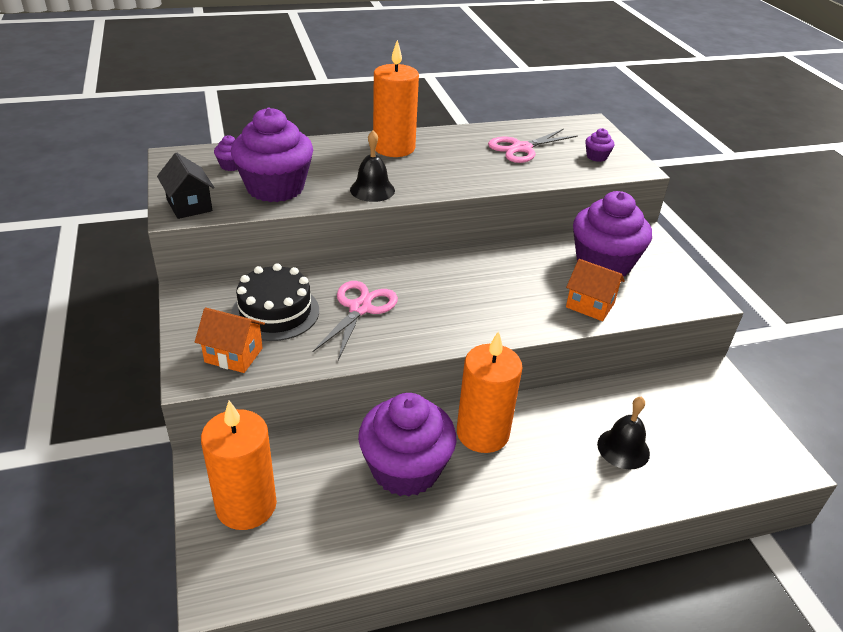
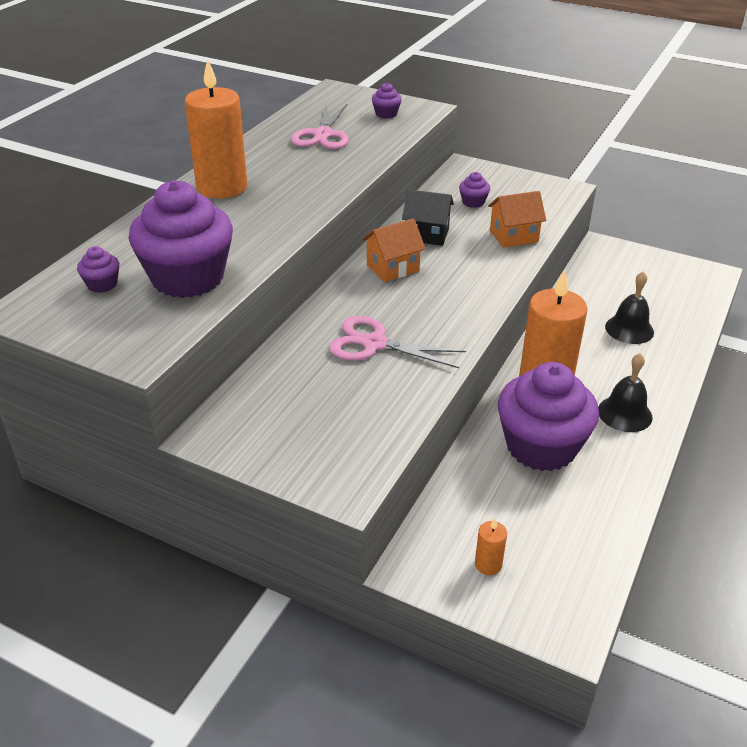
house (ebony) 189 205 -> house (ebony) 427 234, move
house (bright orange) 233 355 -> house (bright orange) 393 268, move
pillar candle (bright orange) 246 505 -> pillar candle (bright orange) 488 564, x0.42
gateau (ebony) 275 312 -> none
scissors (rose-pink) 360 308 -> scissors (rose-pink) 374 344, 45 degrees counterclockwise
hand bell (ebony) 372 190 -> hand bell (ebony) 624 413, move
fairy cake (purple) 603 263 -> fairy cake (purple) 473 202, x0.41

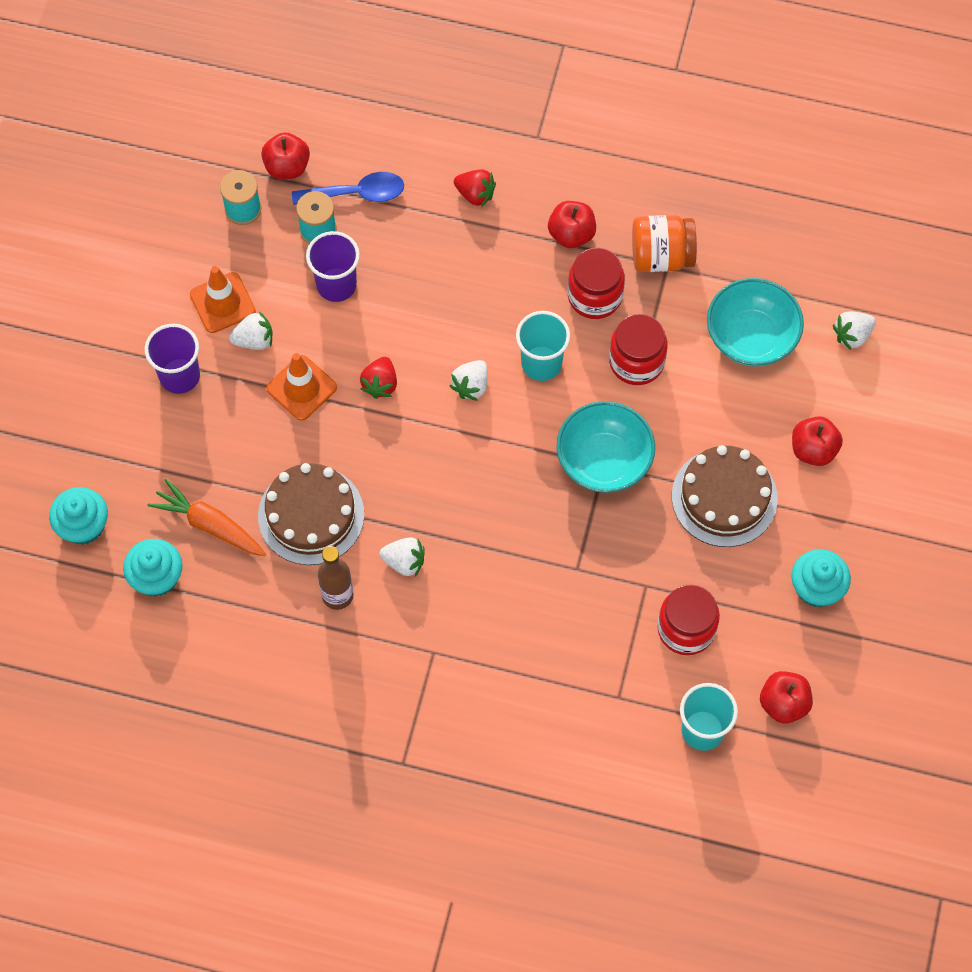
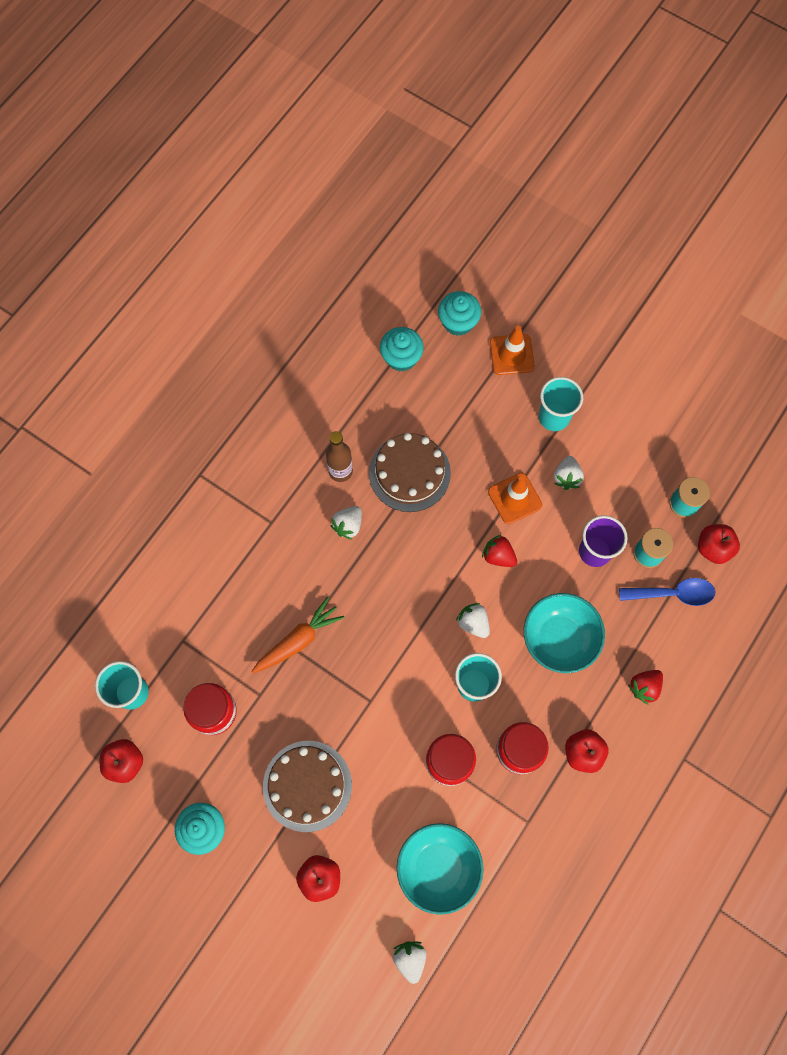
cup (purple) 179 376 -> cup (turquoise) 554 417
root vegetable (bright orange) 210 525 -> root vegetable (bright orange) 298 640, move
safety cone (bright orange) 222 303 -> safety cone (bright orange) 511 355, move
spoon (cobalt) 357 193 -> spoon (cobalt) 673 594, 105 degrees counterclockwise
serving bowl (turquoise) 604 461 -> serving bowl (turquoise) 559 638, move
jam jar (bright orange) 661 256 -> none

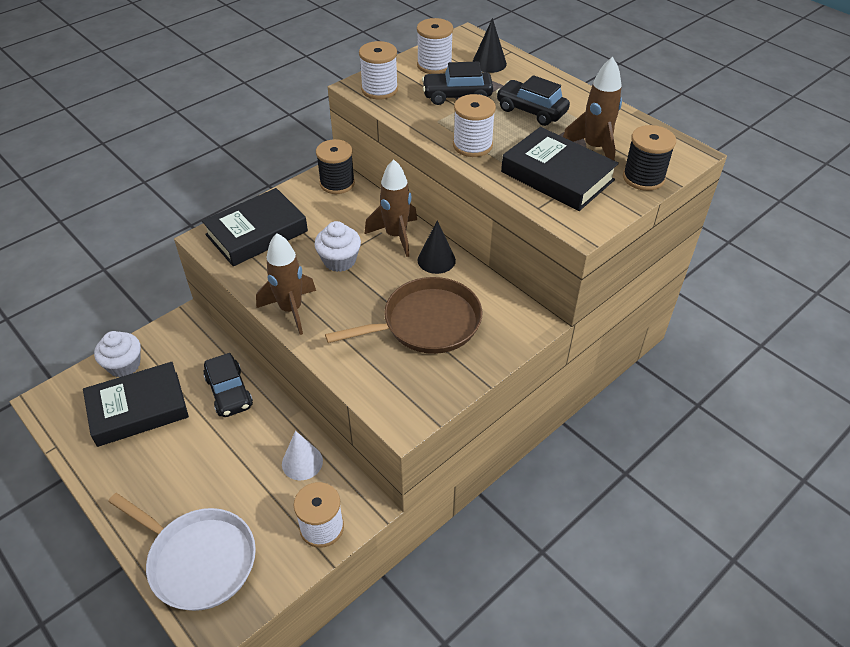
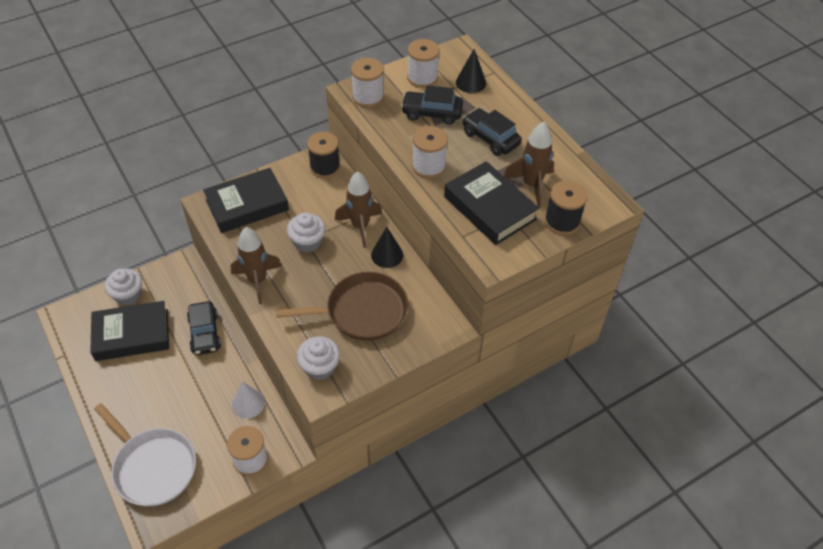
none -> fairy cake (snow-white) 319 367

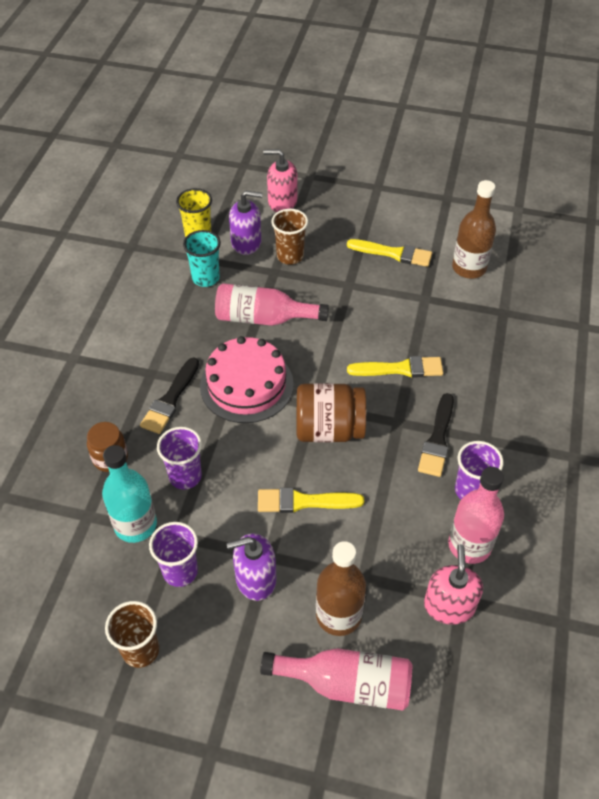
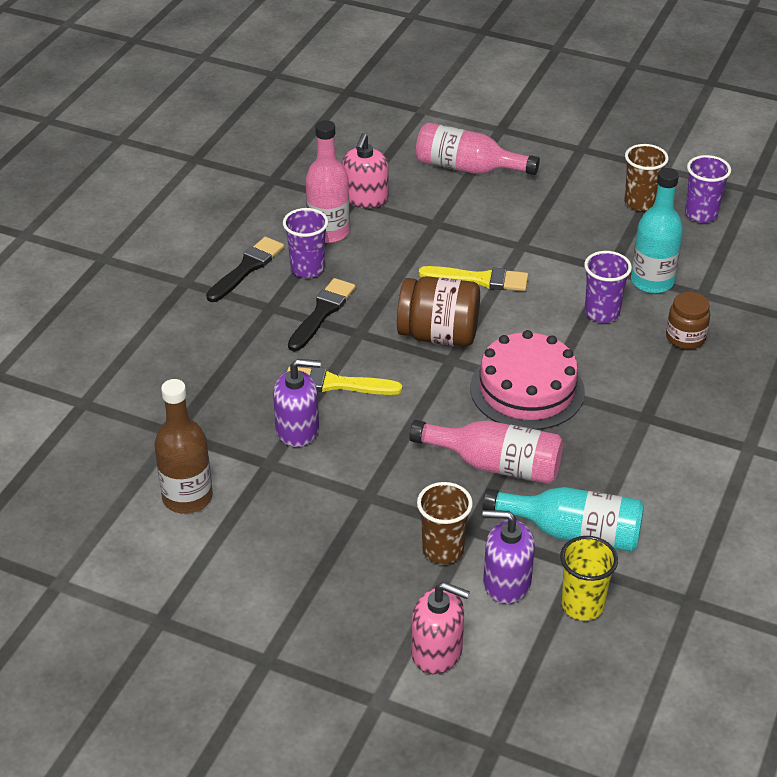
paint brush (ebony) 170 399 -> paint brush (ebony) 246 268, move
cup (purple) 180 571 -> cup (purple) 701 214, move
cup (turquoise) 206 278 -> drink bottle (turquoise) 572 532
pump bottle (purple) 255 579 -> pump bottle (purple) 297 429, move
drink bottle (dark brown) 338 615 -> none
paint brush (golden) 393 253 -> none

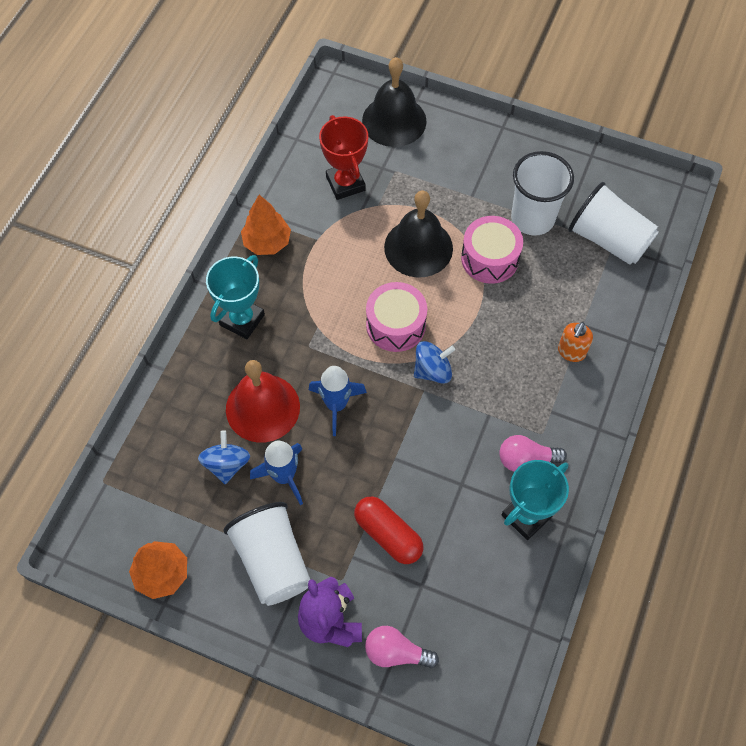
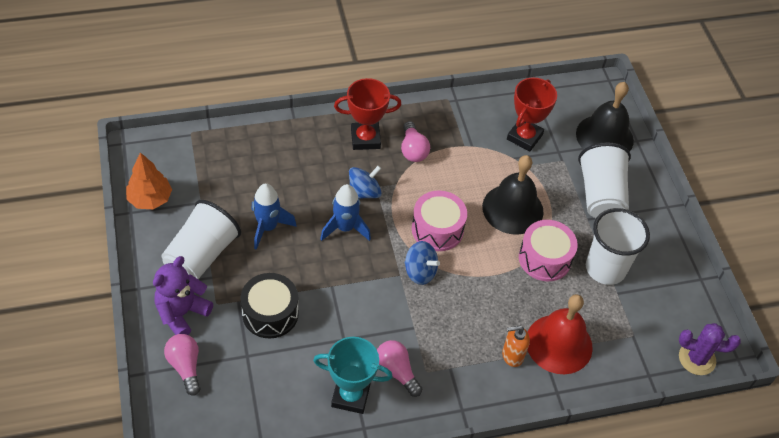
toy top (cobalt) 226 464 -> toy top (cobalt) 364 192, move
award cup (turquoise) 242 320 -> award cup (scarlet) 365 139
hand bell (scarlet) 262 408 -> hand bell (scarlet) 559 344, move
fir tree (bright orange) 267 242 -> none
capsule (scarlet) 388 534 -> toy drum (ebony) 270 313
cup (snow-white) 608 240 -> cup (snow-white) 600 195, move
none -> lightbulb (rose-pink) 413 150
none -> saguaro cactus (purple) 697 358

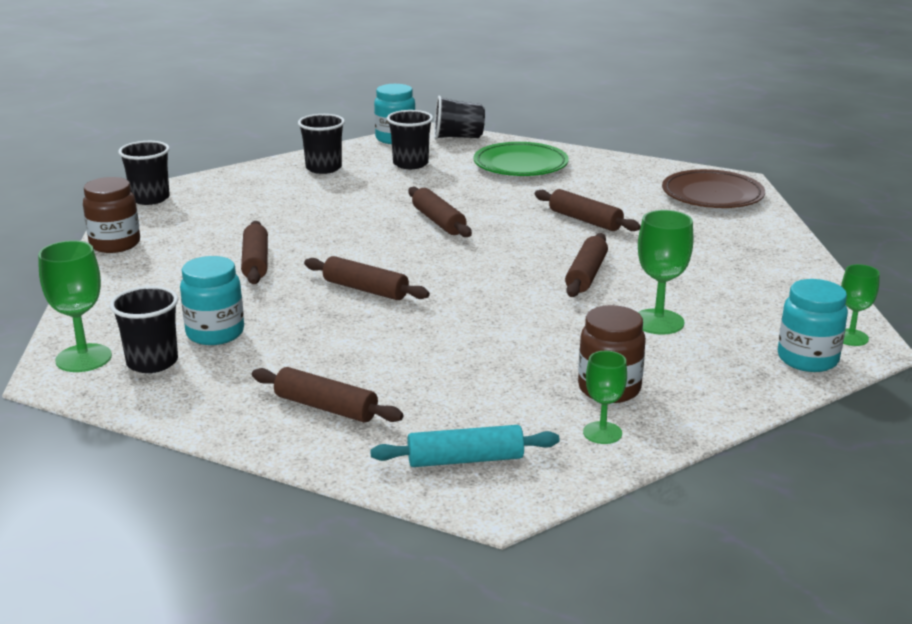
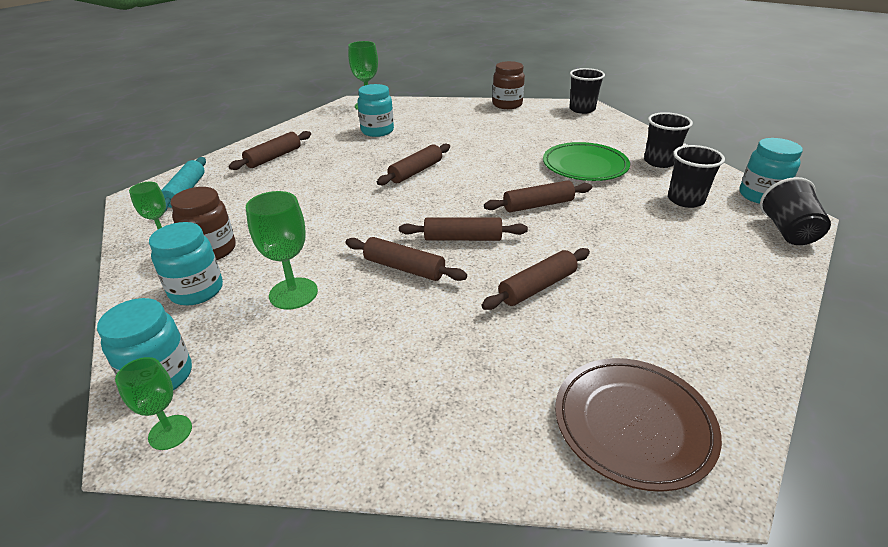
cup (ebony) 152 362 -> none
dough roller (dark brown) 255 262 -> dough roller (dark brown) 462 238, move
flat dish (leaf-green) 520 165 -> flat dish (leaf-green) 585 166, move
none -> jam jar (turquoise) 196 290

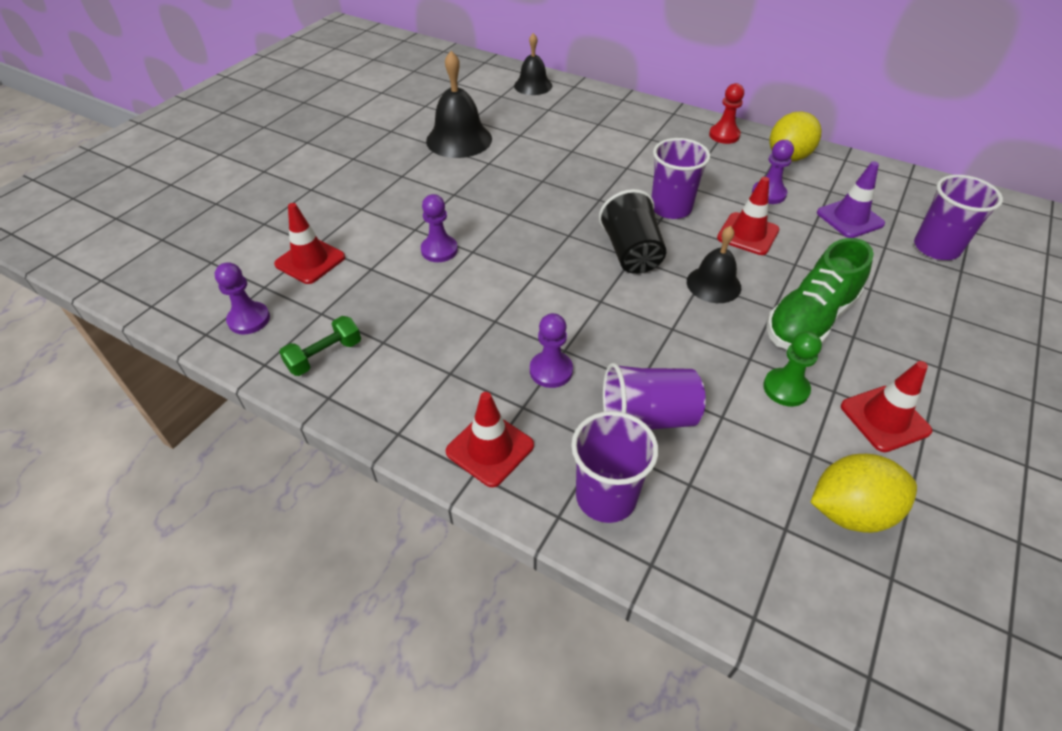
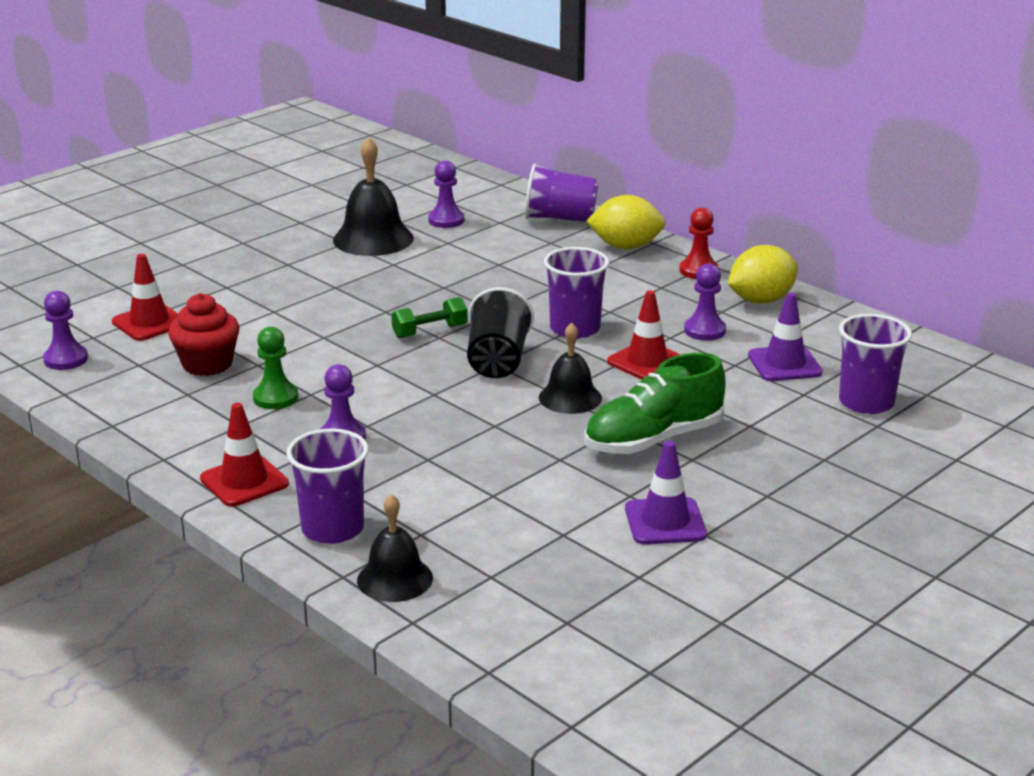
free weight (leaf-green) 325 356 -> free weight (leaf-green) 430 331, move
chess pawn (purple) 439 250 -> chess pawn (purple) 446 220, move
hand bell (ebony) 533 85 -> hand bell (ebony) 395 579, move
cup (purple) 647 417 -> cup (purple) 560 218, move
chess pawn (leaf-green) 785 388 -> chess pawn (leaf-green) 275 398, move
toy lemon (golden) 849 511 -> toy lemon (golden) 625 247, move
safety cone (scarlet) 884 418 -> safety cone (purple) 665 522
none -> fairy cake (scarlet) 207 364

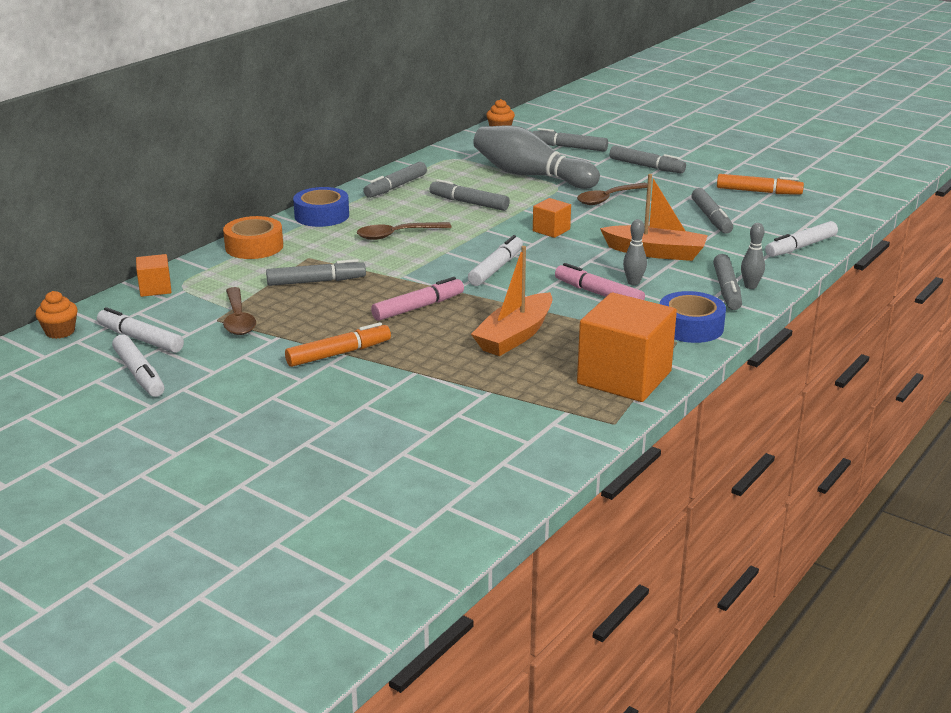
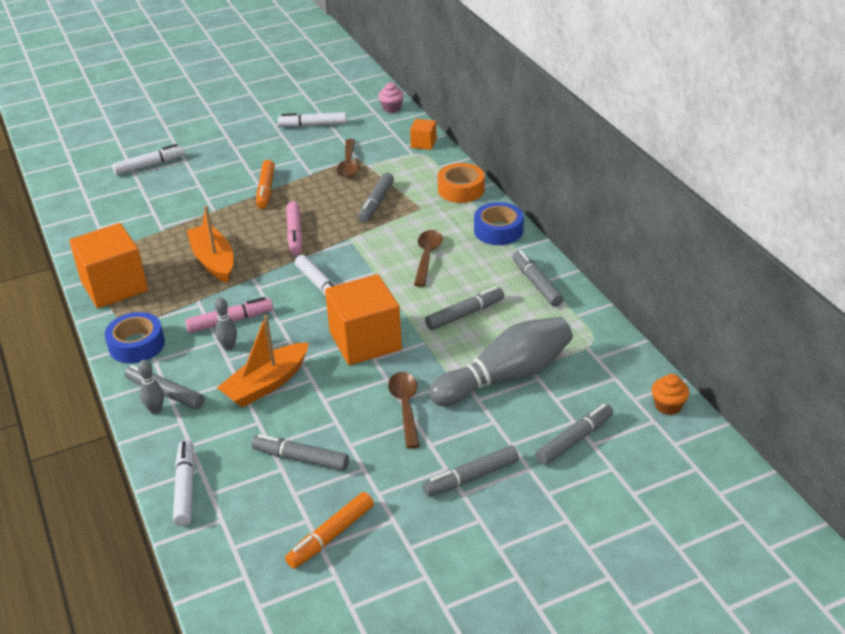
fairy cake (bright orange) 60 332 -> fairy cake (rose-pink) 391 108
felt pen (snow-white) 140 339 -> felt pen (snow-white) 149 165, move
spoon (dark brown) 238 319 -> spoon (dark brown) 348 164, 105 degrees counterclockwise
cube (bright orange) 551 230 -> cube (bright orange) 365 341, x2.09

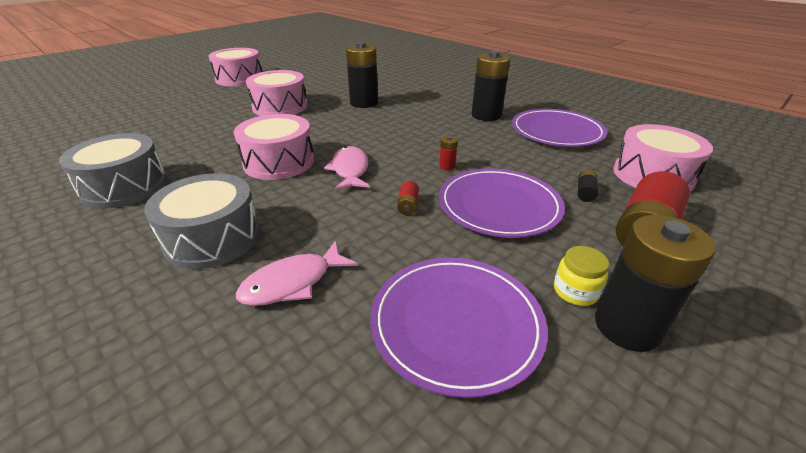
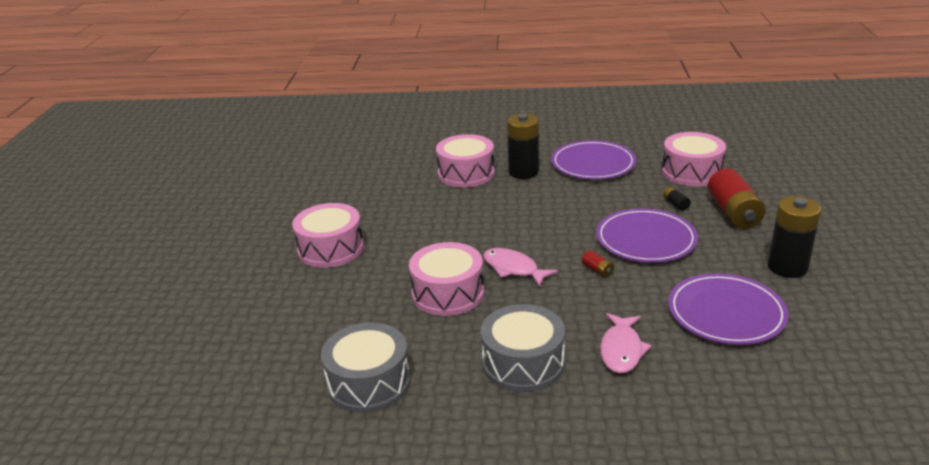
toy drum (rose-pink) 239 78 -> toy drum (rose-pink) 466 173, move
AA battery (ebony) 364 103 -> none
AA battery (scarlet) 447 167 -> none
jam jar (golden) 575 291 -> none

